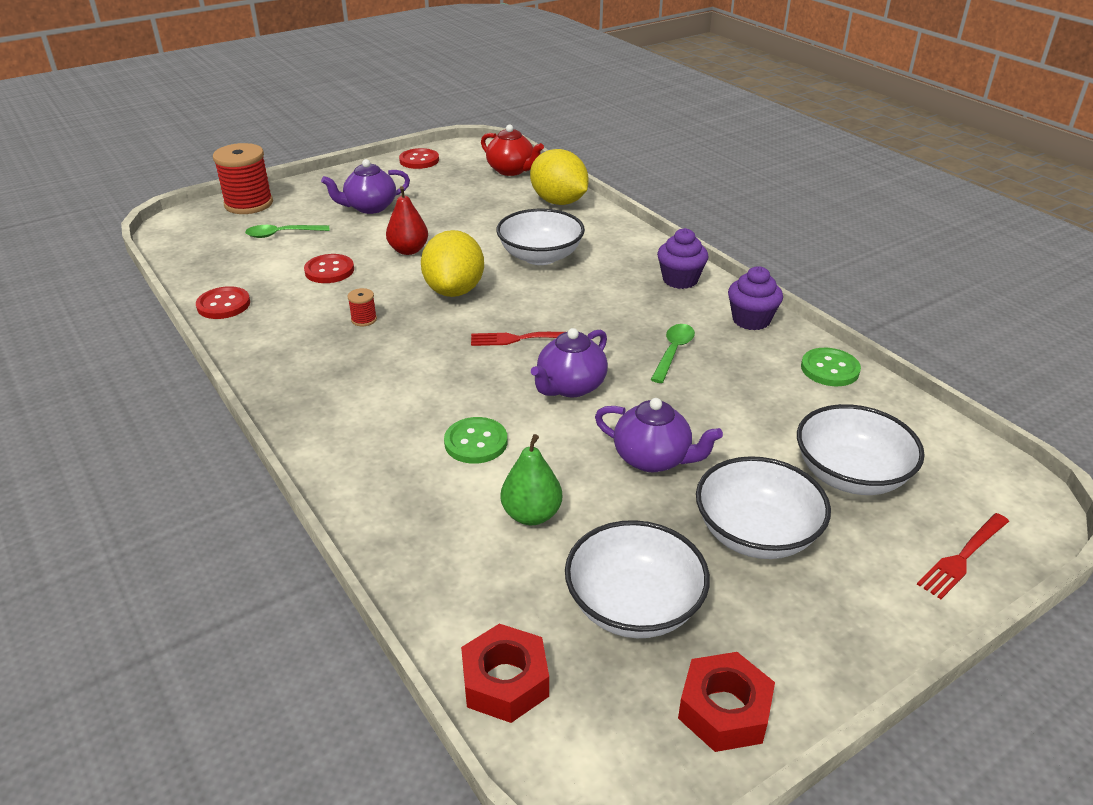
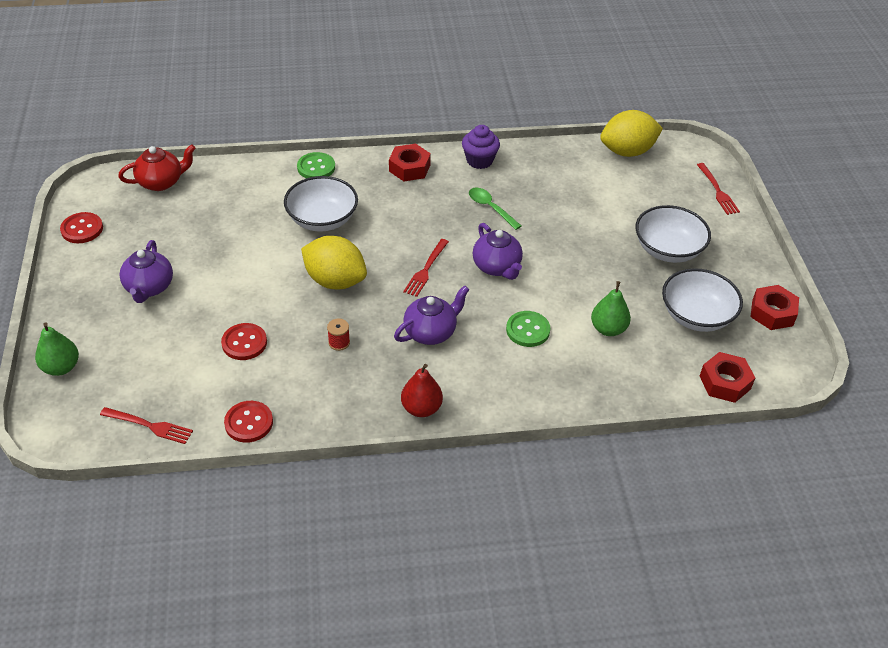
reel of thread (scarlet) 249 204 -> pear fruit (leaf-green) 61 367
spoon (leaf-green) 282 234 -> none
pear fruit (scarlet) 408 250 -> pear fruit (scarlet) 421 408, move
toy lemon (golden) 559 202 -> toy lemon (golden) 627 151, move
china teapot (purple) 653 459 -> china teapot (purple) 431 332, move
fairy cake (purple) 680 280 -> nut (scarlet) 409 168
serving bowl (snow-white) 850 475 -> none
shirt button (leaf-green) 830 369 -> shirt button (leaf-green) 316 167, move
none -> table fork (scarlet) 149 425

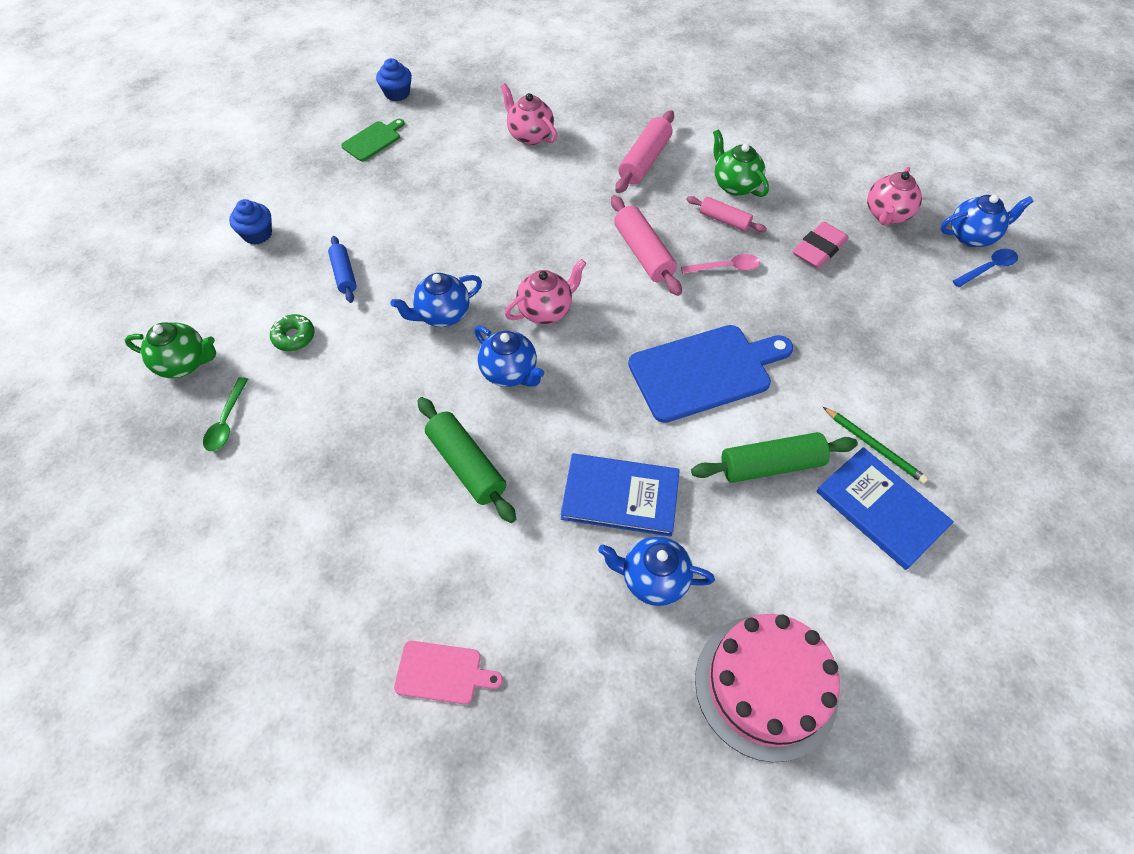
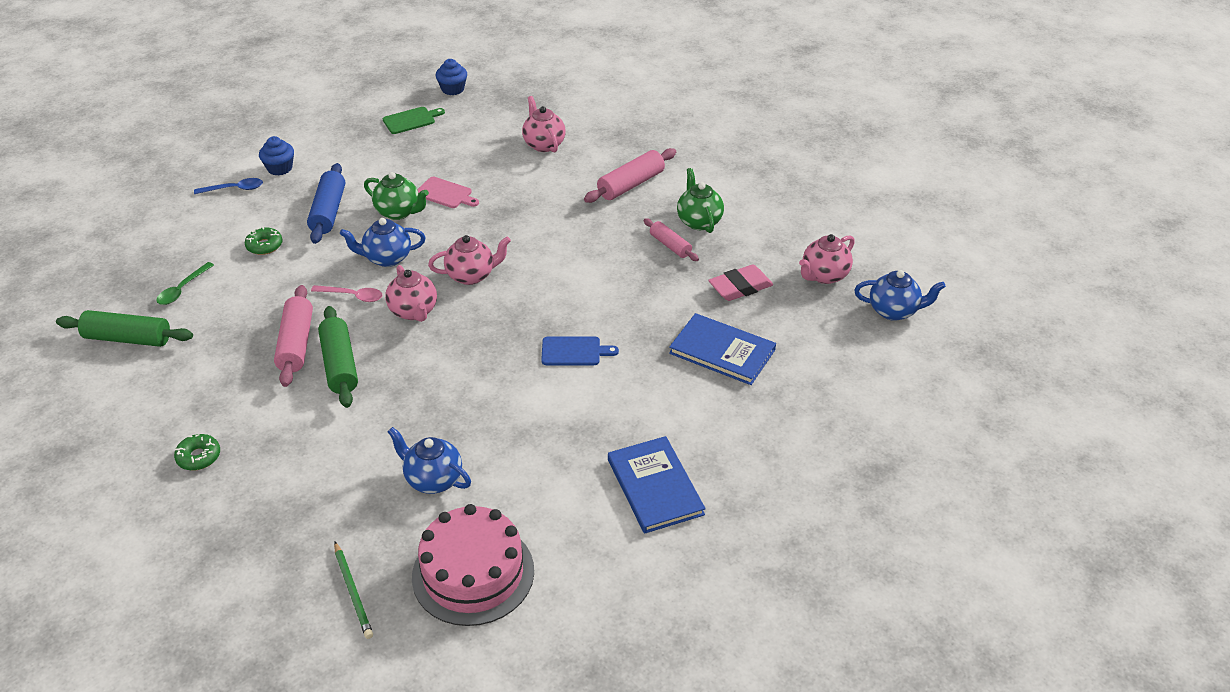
china teapot (leaf-green) 184 363 -> china teapot (leaf-green) 399 212, move
dough roller (cobalt) 344 274 -> dough roller (cobalt) 328 212, x1.60
bread board (rose-pink) 442 673 -> bread board (rose-pink) 445 194, move
china teapot (cobalt) 510 372 -> china teapot (rose-pink) 414 311
hardcover (cobalt) 620 496 -> hardcover (cobalt) 722 351, move
dough roller (rose-pink) 643 253 -> dough roller (rose-pink) 296 344, move
bread board (cobalt) 705 371 -> bread board (cobalt) 574 351, x0.51
spoon (rose-pink) 725 267 -> spoon (rose-pink) 352 296, move
dough roller (leaf-green) 771 465 -> dough roller (leaf-green) 128 338, move
wooden pencil (leaf-green) 874 446 -> wooden pencil (leaf-green) 353 592, move
spoon (cobalt) 988 268 -> spoon (cobalt) 234 189, move
none -> donut (leaf-green) 199 457

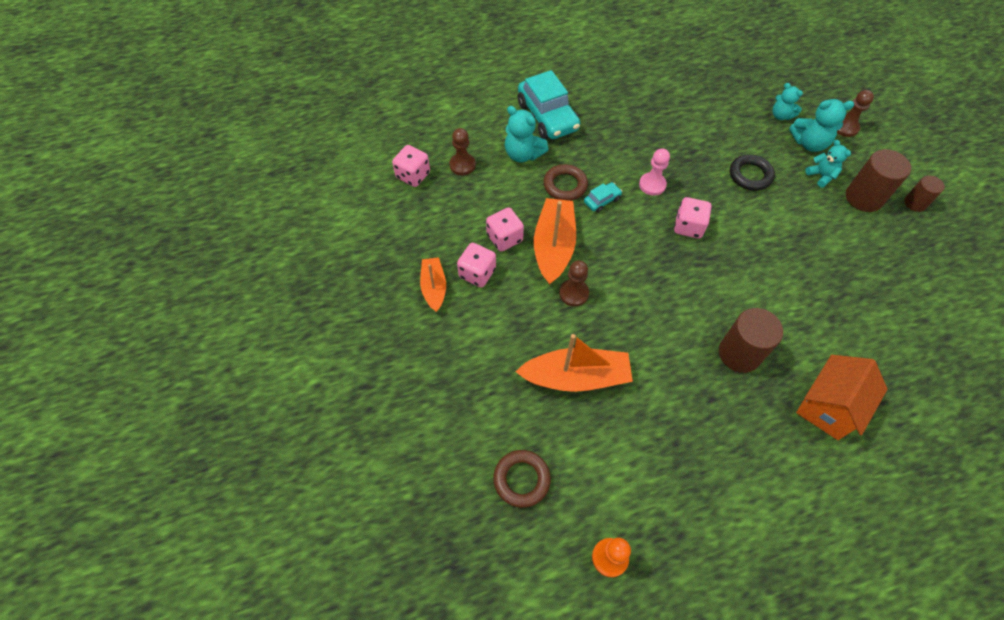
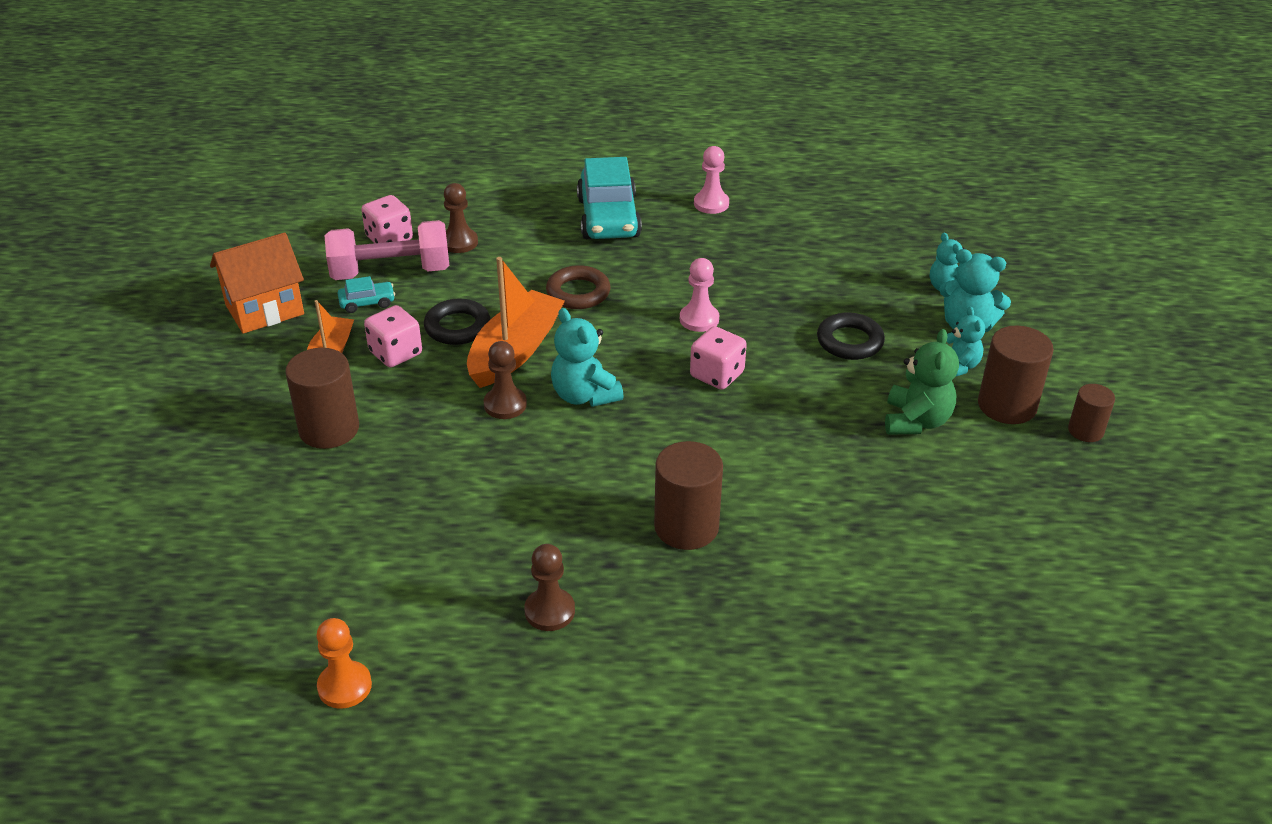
die (rose-pink) 504 238 -> hoop (ebony) 457 327
hoop (dark brown) 521 479 -> none
teddy (turquoise) 523 154 -> teddy (turquoise) 584 395, move
toy boat (bright orange) 575 377 -> none
automobile (turquoise) 602 200 -> automobile (turquoise) 367 303, move
house (bright orange) 828 407 -> house (bright orange) 264 310, move
chess pawn (dark brown) 845 127 -> chess pawn (dark brown) 549 611, move
none -> cylinder shape (dark brown) 329 429
none -> free weight (rose-pink) 391 272
none -> chess pawn (rose-pink) 711 204
none -> teddy (leaf-green) 916 421

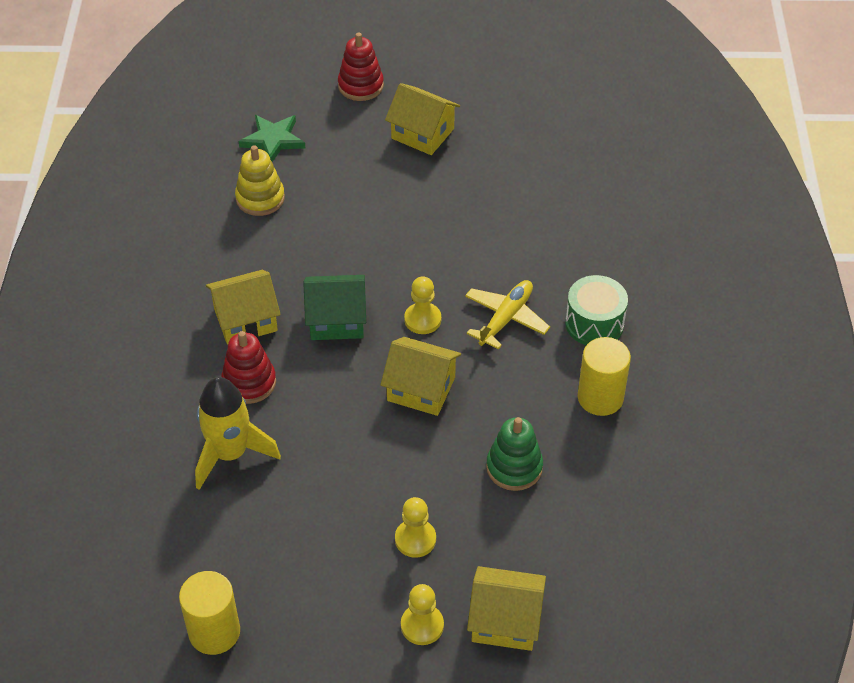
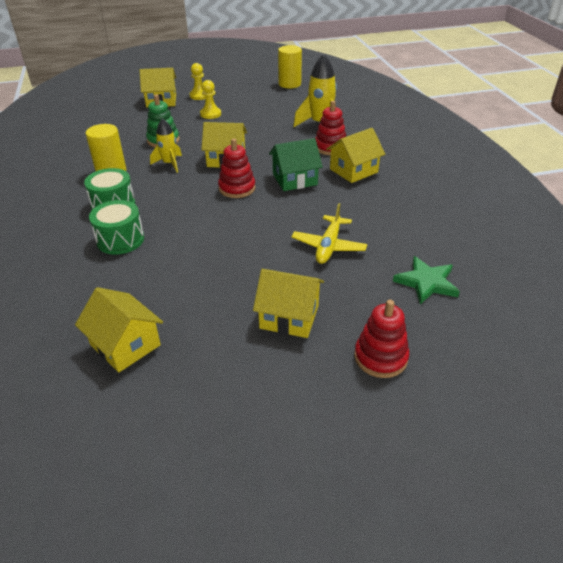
ring stacker (golden) 260 198 -> none
chess pawn (golden) 422 319 -> ring stacker (scarlet) 237 188
plane (golden) 506 318 -> plane (golden) 328 246, move
none -> house (golden) 125 345
none -> toy drum (leaf-green) 120 240
none -> toy rocket (golden) 169 164

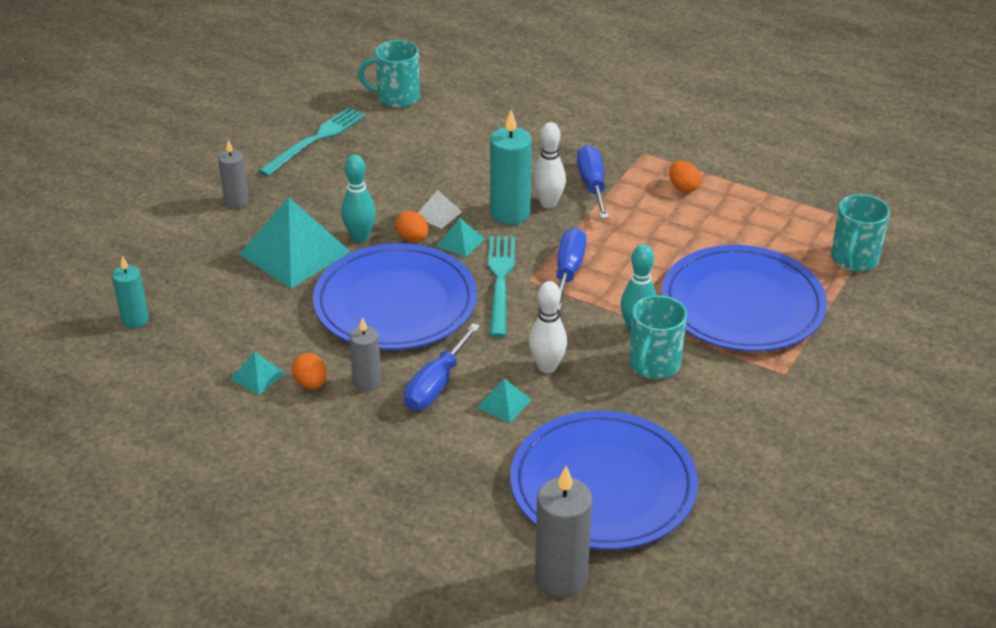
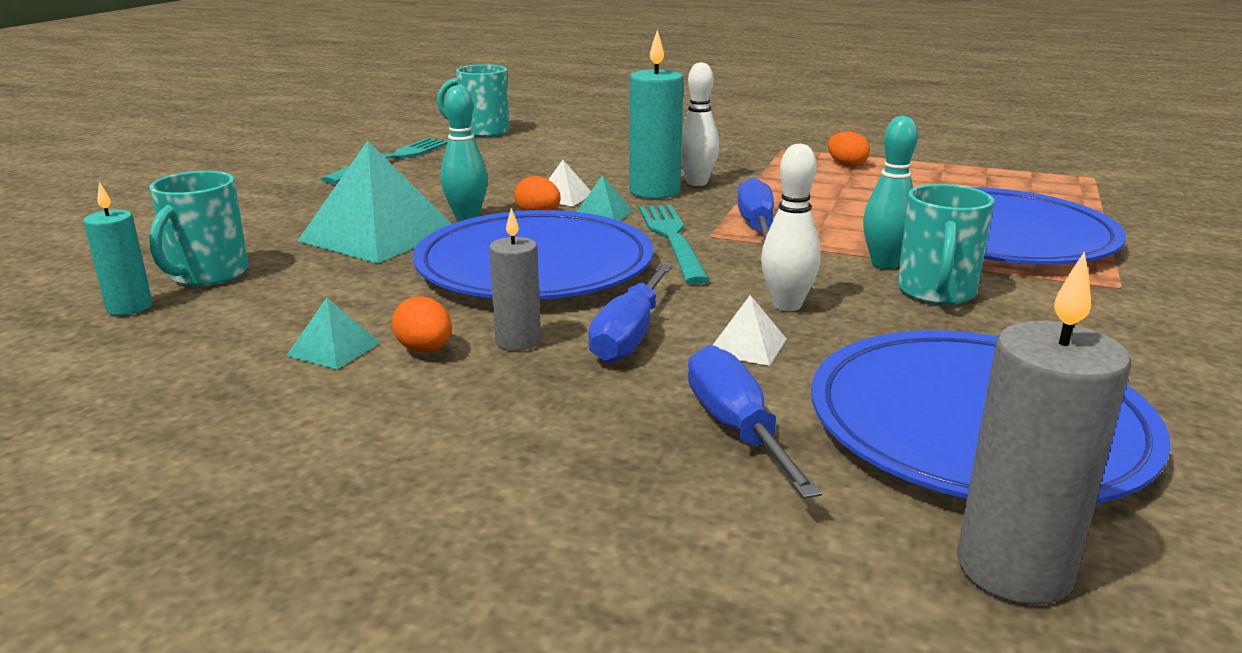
pillar candle (grey) 236 201 -> none
solid pyramid (turquoise) 504 403 -> solid pyramid (snow-white) 747 346
hand screwdriver (cobalt) 592 185 -> hand screwdriver (cobalt) 736 428, move
mug (turquoise) 854 259 -> mug (turquoise) 208 275, move

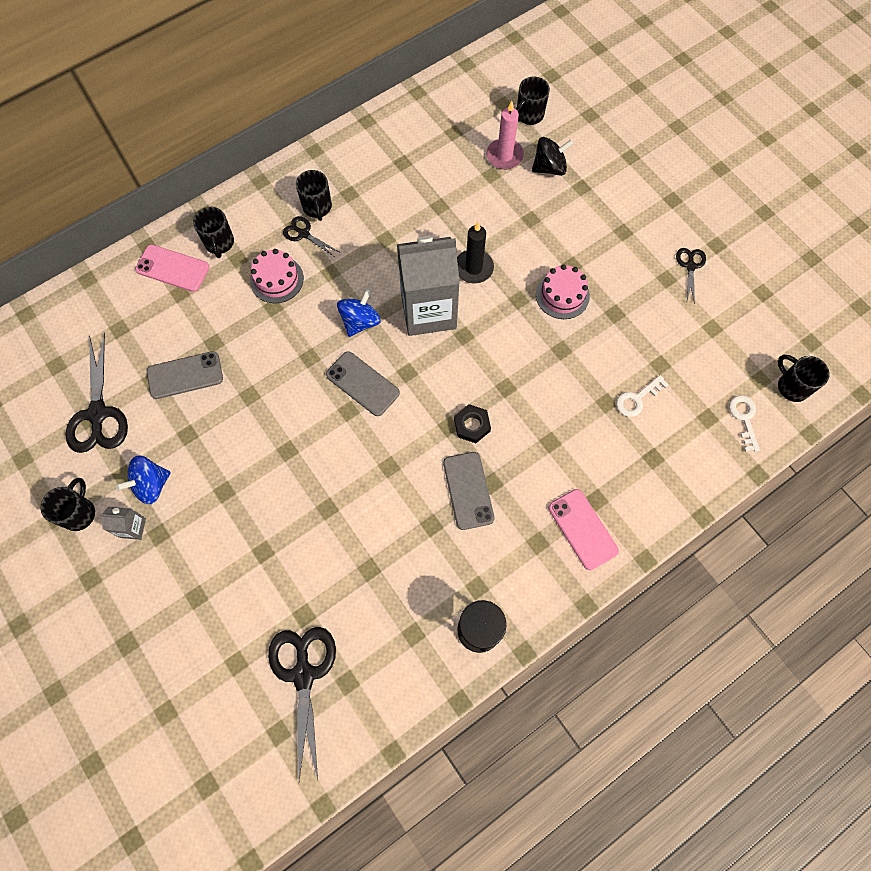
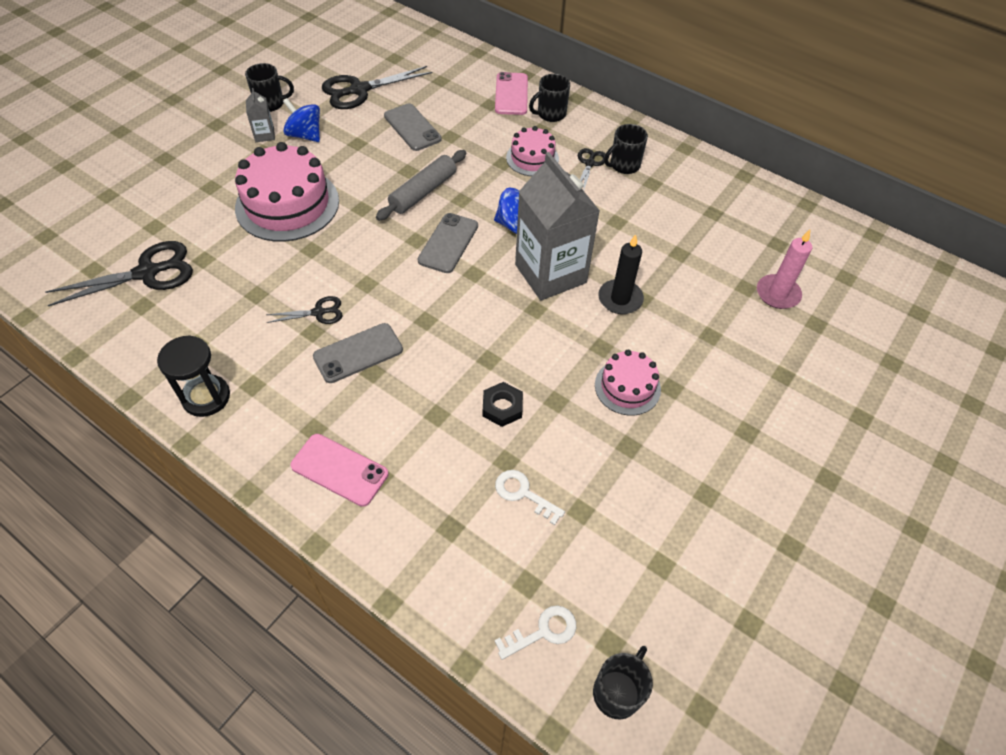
nut (ebony) 472 425 -> nut (ebony) 502 407, move
mug (ebony) 529 115 -> none
toy top (ebony) 549 168 -> none
phone (rose-pink) 583 529 -> phone (rose-pink) 339 470, 75 degrees clockwise
scissors (ebony) 690 266 -> scissors (ebony) 318 312, move
none -> gateau (rose-pink) 287 204
none -> dough roller (grey) 423 192

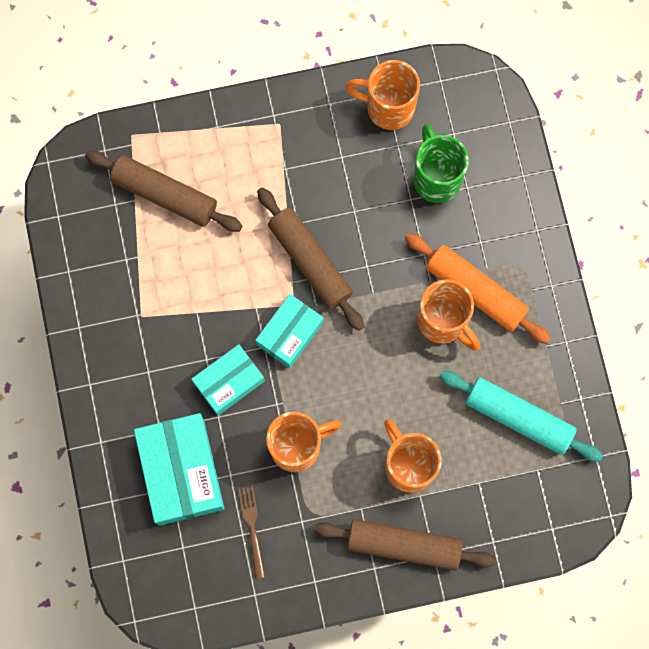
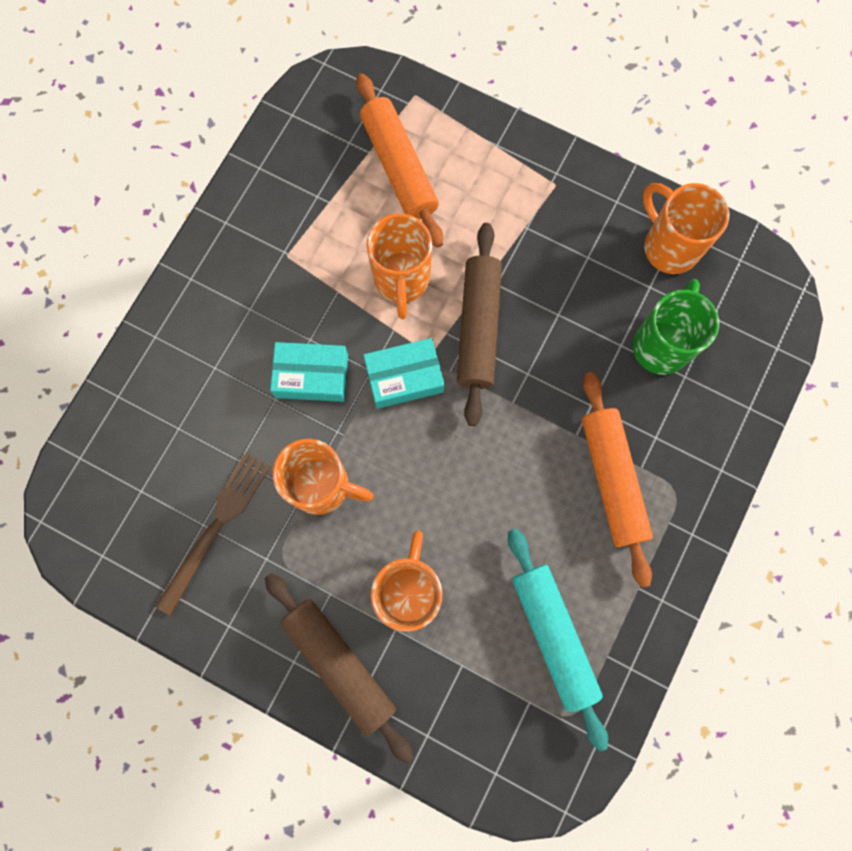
dough roller (dark brown) 164 195 -> dough roller (bright orange) 399 168
box (turquoise) 181 471 -> none
table fork (dark brown) 252 528 -> table fork (dark brown) 216 527, x1.59
mug (bright orange) 443 322 -> mug (bright orange) 401 280, move

